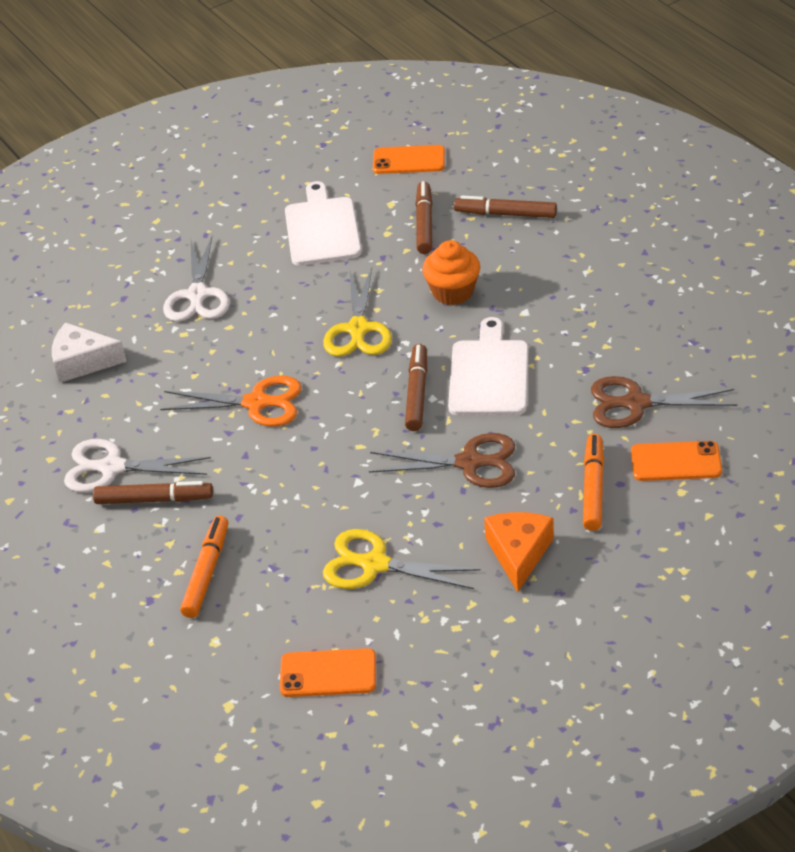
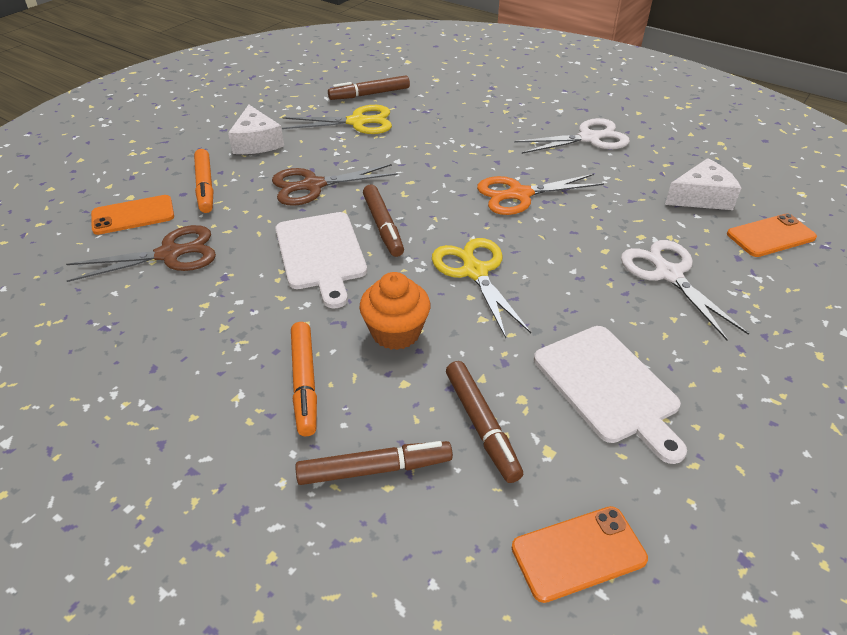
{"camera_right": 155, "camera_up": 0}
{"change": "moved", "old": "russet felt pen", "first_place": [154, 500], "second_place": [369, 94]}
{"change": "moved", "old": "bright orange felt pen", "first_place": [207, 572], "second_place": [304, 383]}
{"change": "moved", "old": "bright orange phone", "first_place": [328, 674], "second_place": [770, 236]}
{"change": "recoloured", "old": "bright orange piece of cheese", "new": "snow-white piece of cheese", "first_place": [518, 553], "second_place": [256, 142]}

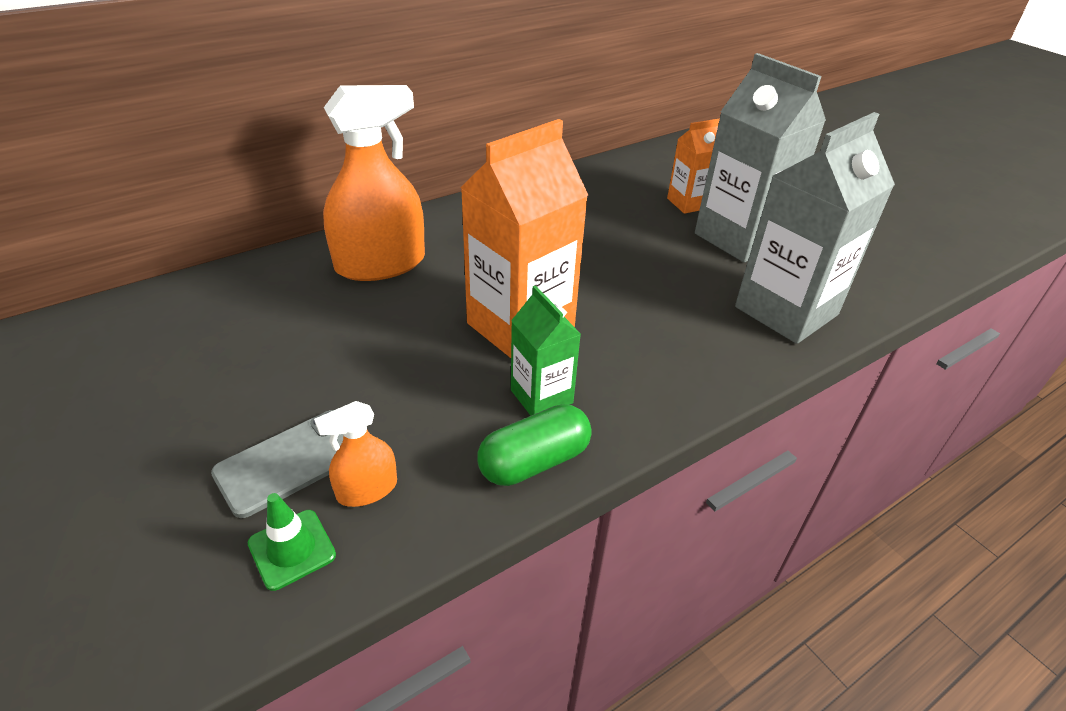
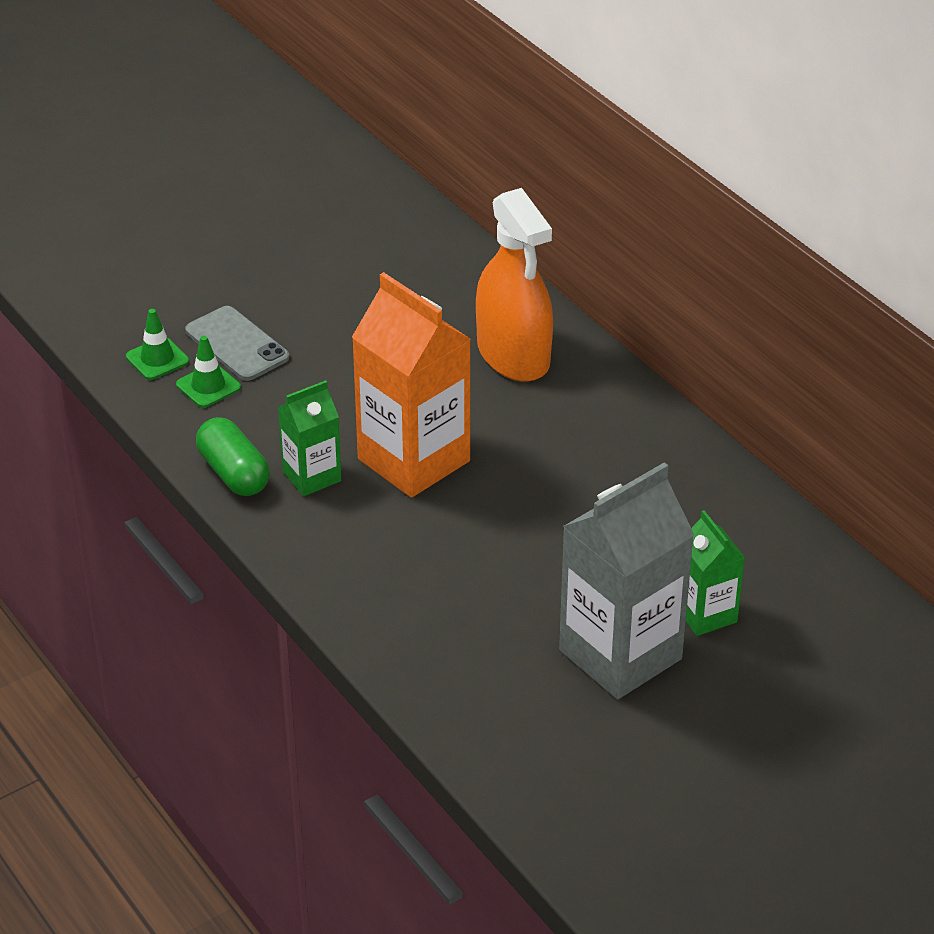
{"camera_right": 90, "camera_up": 0}
{"change": "removed", "old": "ash-grey juice carton", "first_place": [786, 311]}
{"change": "replaced", "old": "bright orange spray bottle", "new": "leaf-green safety cone", "first_place": [367, 489], "second_place": [208, 386]}
{"change": "recoloured", "old": "bright orange juice carton", "new": "leaf-green juice carton", "first_place": [689, 203], "second_place": [705, 614]}

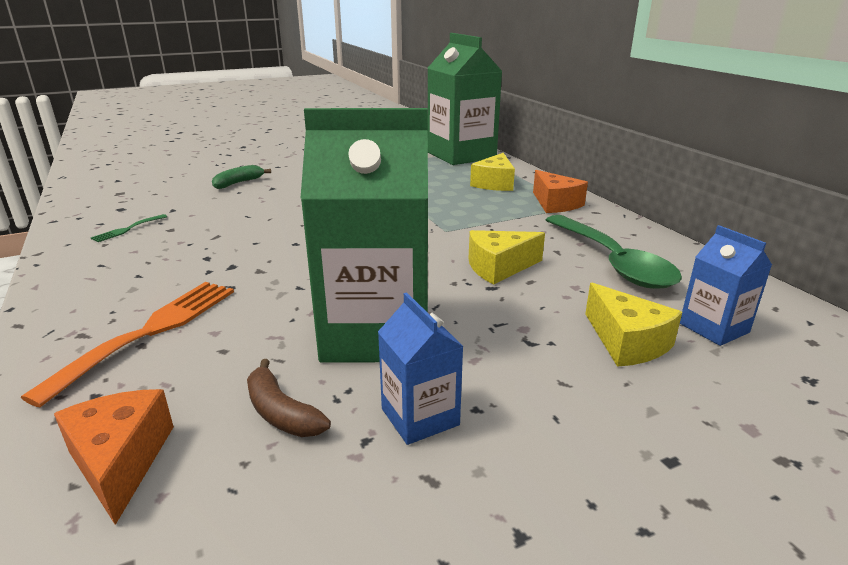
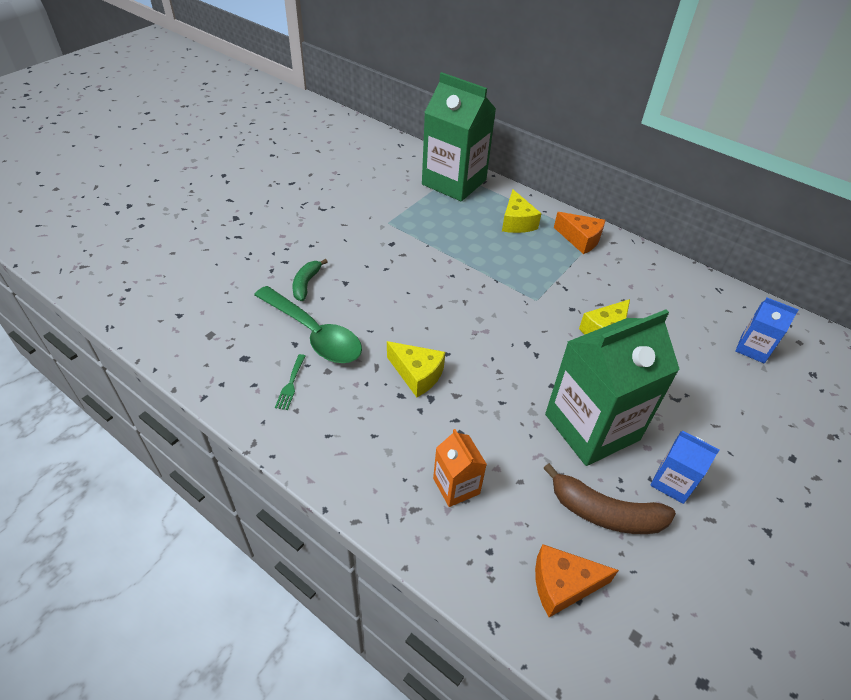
{"camera_right": -30, "camera_up": 20}
{"change": "moved", "old": "leaf-green teaspoon", "first_place": [612, 262], "second_place": [314, 334]}
{"change": "moved", "old": "golden piece of cheese", "first_place": [626, 342], "second_place": [417, 374]}
{"change": "replaced", "old": "bright orange fork", "new": "bright orange juice carton", "first_place": [150, 331], "second_place": [456, 486]}
{"change": "turned", "old": "bright orange piece of cheese", "first_place": [120, 461], "second_place": [563, 585], "degrees": -45}
{"change": "resized", "old": "russet toy banana", "first_place": [281, 413], "second_place": [605, 513], "factor": 1.59}

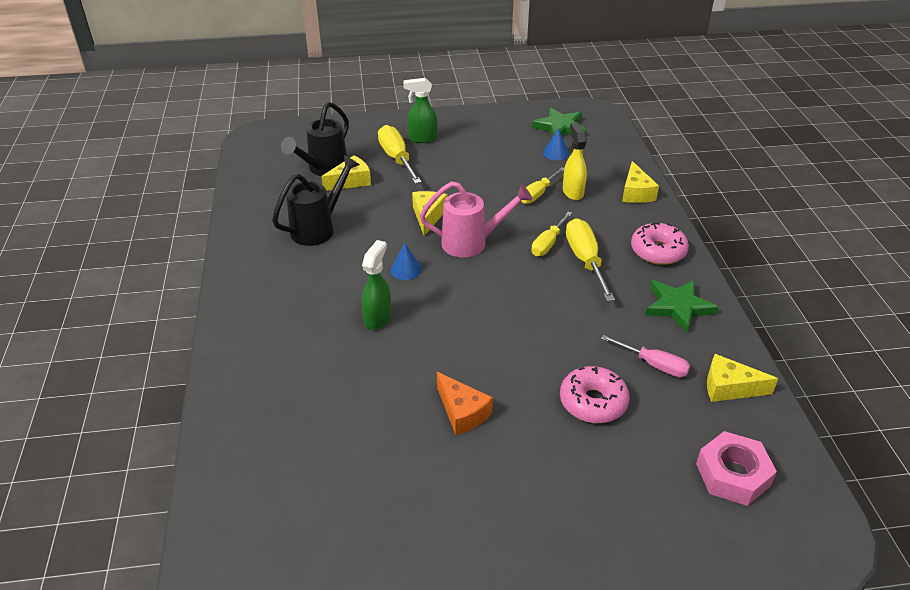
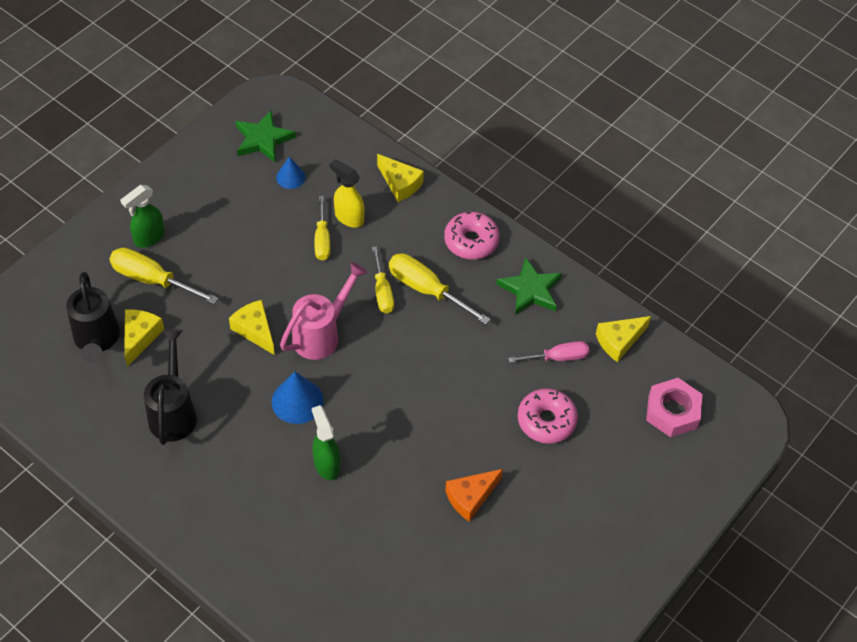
{"camera_right": -45, "camera_up": 15}
{"change": "turned", "old": "bright orange piece of cheese", "first_place": [462, 412], "second_place": [470, 497], "degrees": 135}
{"change": "resized", "old": "blue cone shape", "first_place": [406, 269], "second_place": [297, 401], "factor": 1.59}

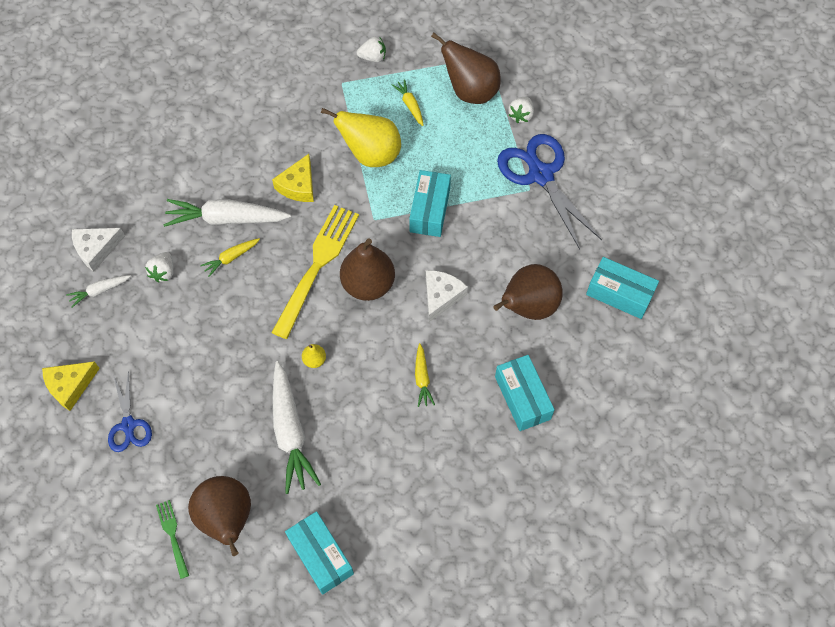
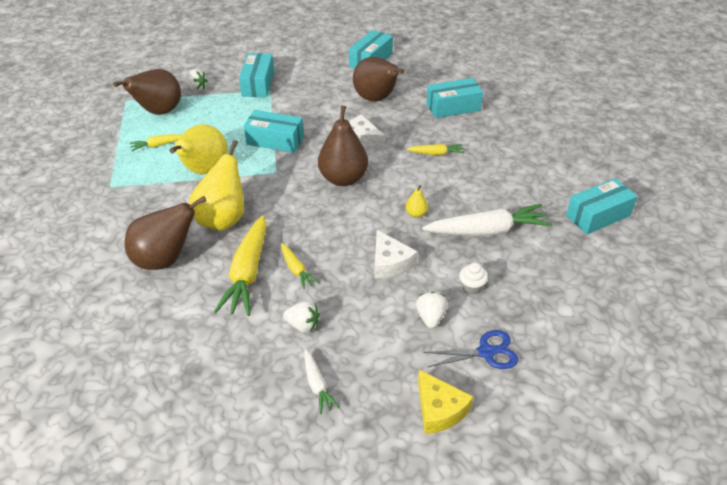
{"camera_right": -85, "camera_up": -20}
{"change": "removed", "old": "leaf-green fork", "first_place": [173, 536]}
{"change": "removed", "old": "golden fork", "first_place": [317, 267]}
{"change": "added", "new": "snow-white cupcake", "second_place": [471, 287]}
{"change": "moved", "old": "snow-white piece of cheese", "first_place": [96, 249], "second_place": [390, 262]}
{"change": "moved", "old": "russet pear fruit", "first_place": [227, 519], "second_place": [165, 259]}
{"change": "moved", "old": "snow-white strawberry", "first_place": [373, 57], "second_place": [430, 317]}
{"change": "replaced", "old": "golden piece of cheese", "new": "golden pear fruit", "first_place": [298, 186], "second_place": [223, 219]}
{"change": "replaced", "old": "blue scissors", "new": "aqua parcel", "first_place": [540, 175], "second_place": [258, 84]}
{"change": "recoloured", "old": "snow-white toy carrot", "new": "golden toy carrot", "first_place": [226, 219], "second_place": [247, 273]}

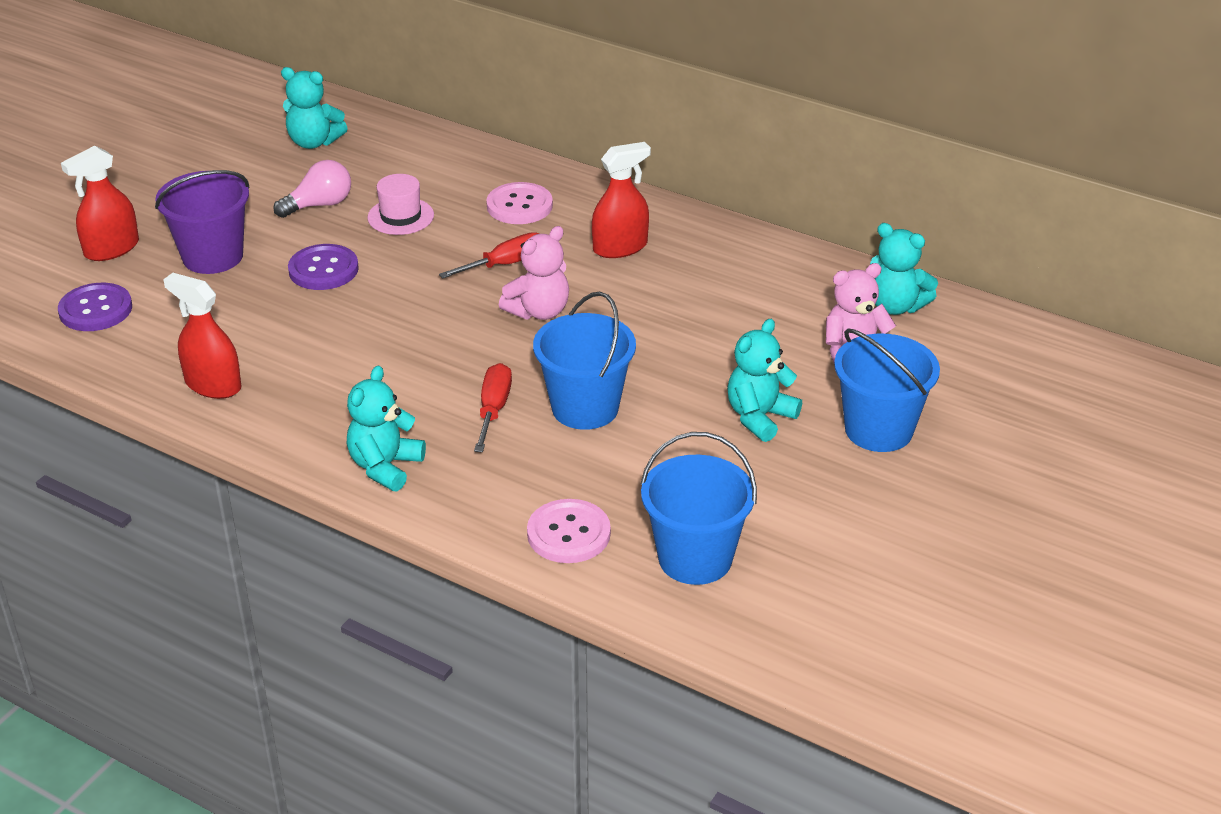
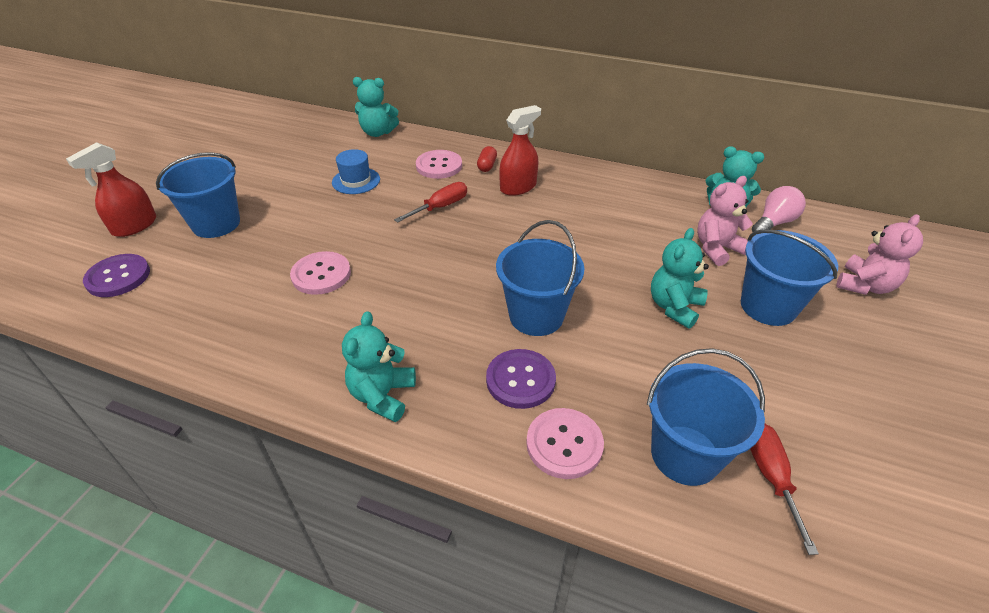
{"camera_right": -10, "camera_up": 5}
{"change": "removed", "old": "scarlet spray bottle", "first_place": [213, 385]}
{"change": "added", "new": "pink shirt button", "second_place": [321, 274]}
{"change": "added", "new": "scarlet pill shape", "second_place": [487, 166]}
{"change": "moved", "old": "pink bulb", "first_place": [319, 205], "second_place": [773, 223]}
{"change": "moved", "old": "aqua teddy", "first_place": [314, 142], "second_place": [377, 132]}
{"change": "moved", "old": "violet shirt button", "first_place": [323, 269], "second_place": [520, 380]}
{"change": "moved", "old": "scarlet screwdriver", "first_place": [493, 409], "second_place": [770, 476]}
{"change": "moved", "old": "pink teddy", "first_place": [539, 311], "second_place": [864, 285]}
{"change": "recoloured", "old": "violet bucket", "new": "blue bucket", "first_place": [212, 256], "second_place": [216, 224]}
{"change": "recoloured", "old": "pink tall hat", "new": "blue tall hat", "first_place": [400, 216], "second_place": [356, 181]}

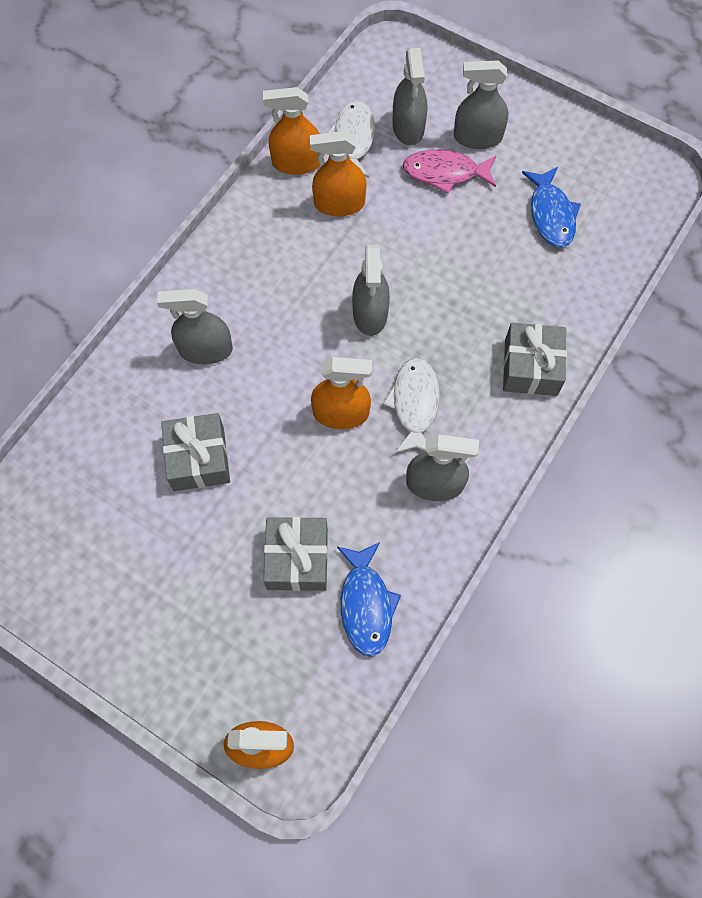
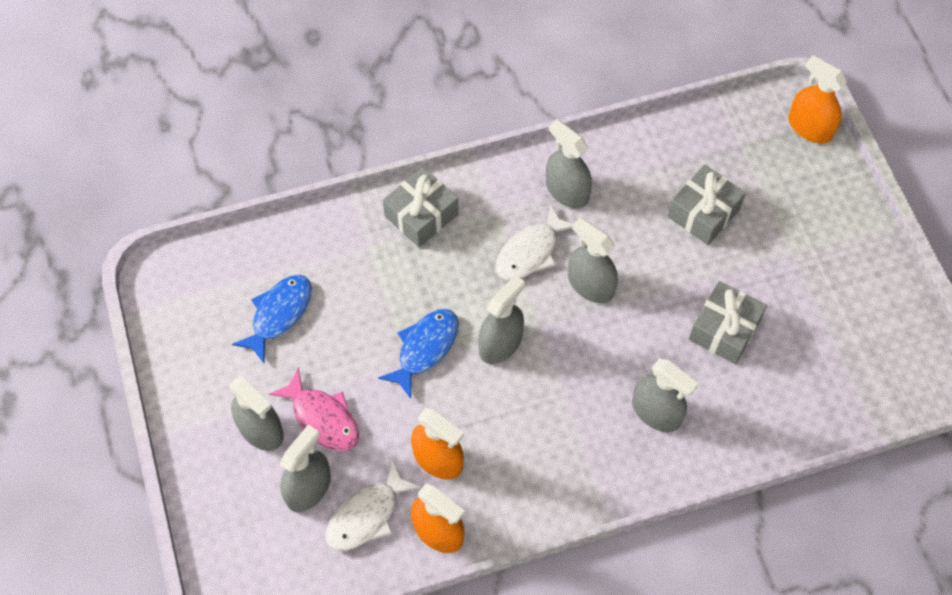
{"camera_right": -140, "camera_up": -5}
{"change": "moved", "old": "blue toy fish", "first_place": [366, 604], "second_place": [425, 349]}
{"change": "recoloured", "old": "bright orange spray bottle", "new": "ash-grey spray bottle", "first_place": [341, 413], "second_place": [590, 285]}

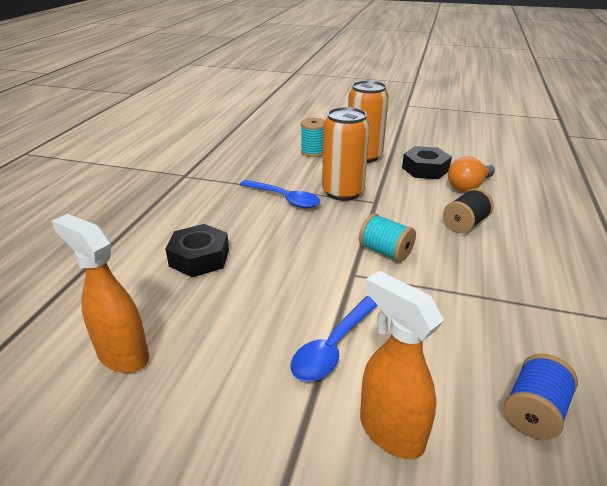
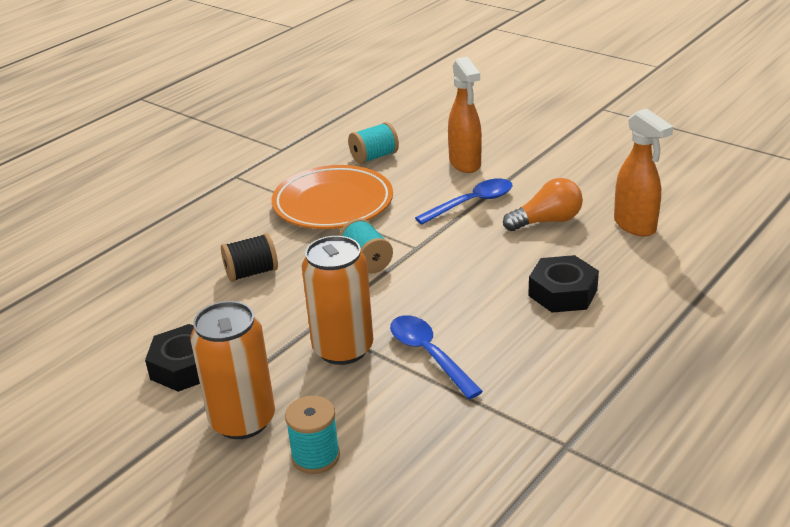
{"camera_right": -155, "camera_up": 0}
{"change": "added", "new": "bright orange plate", "second_place": [333, 204]}
{"change": "moved", "old": "bright orange bulb", "first_place": [469, 186], "second_place": [547, 221]}
{"change": "recoloured", "old": "blue reel of thread", "new": "aqua reel of thread", "first_place": [534, 411], "second_place": [374, 157]}

